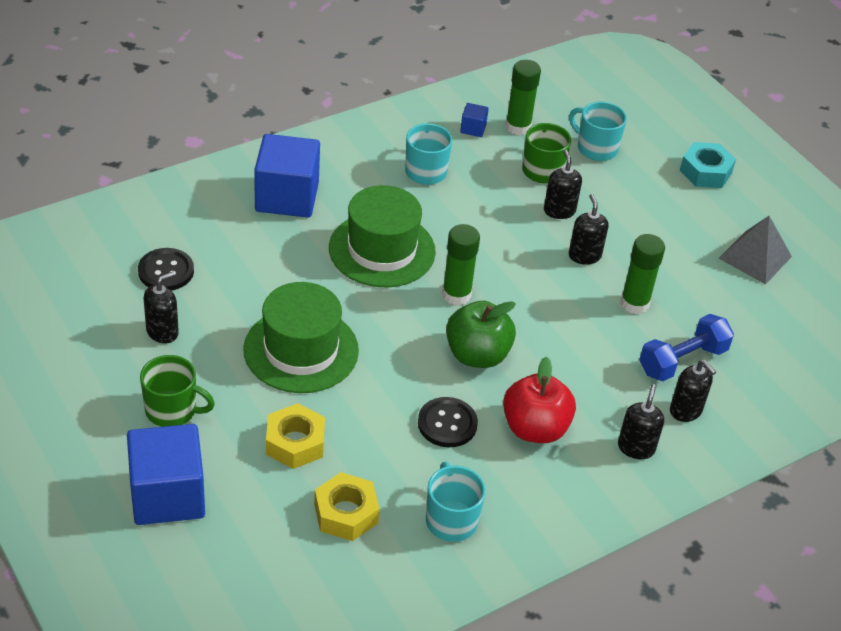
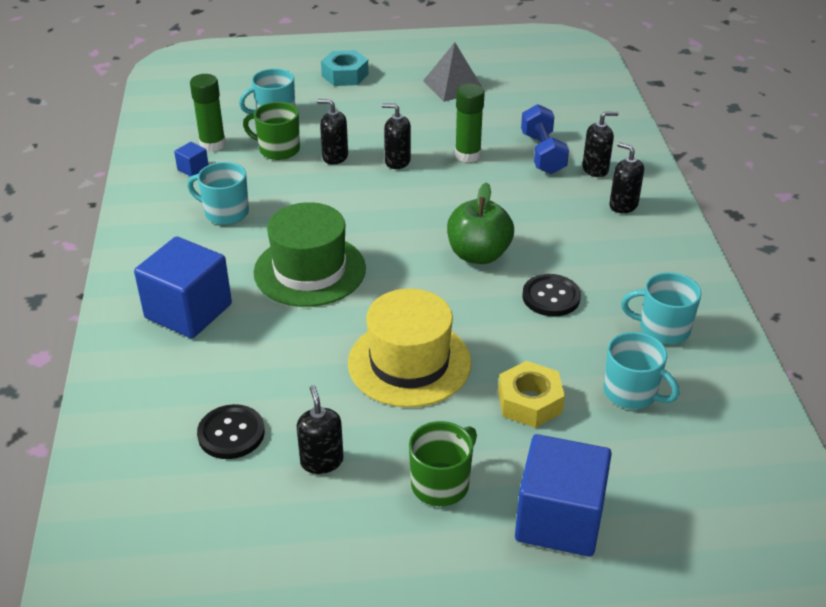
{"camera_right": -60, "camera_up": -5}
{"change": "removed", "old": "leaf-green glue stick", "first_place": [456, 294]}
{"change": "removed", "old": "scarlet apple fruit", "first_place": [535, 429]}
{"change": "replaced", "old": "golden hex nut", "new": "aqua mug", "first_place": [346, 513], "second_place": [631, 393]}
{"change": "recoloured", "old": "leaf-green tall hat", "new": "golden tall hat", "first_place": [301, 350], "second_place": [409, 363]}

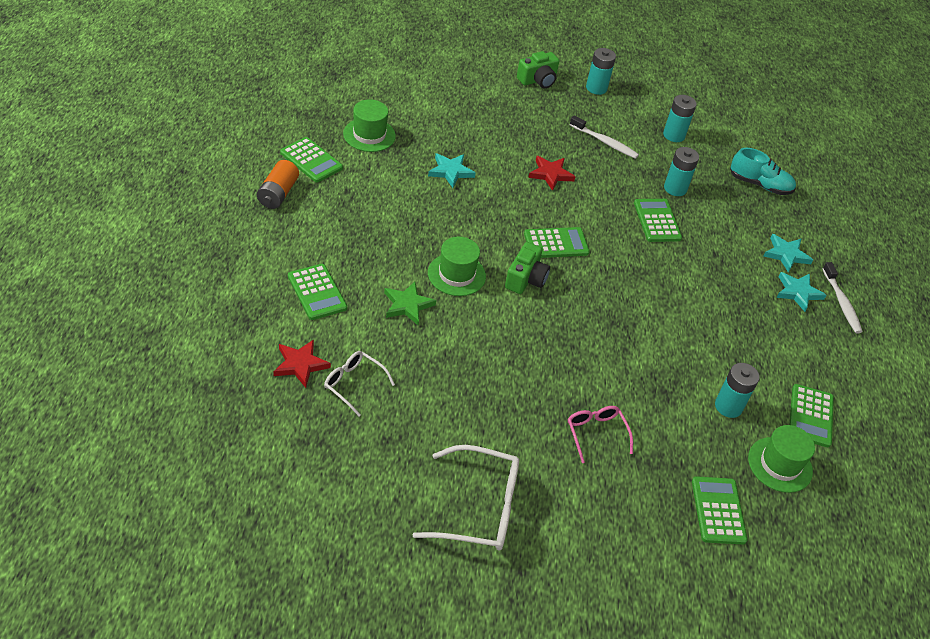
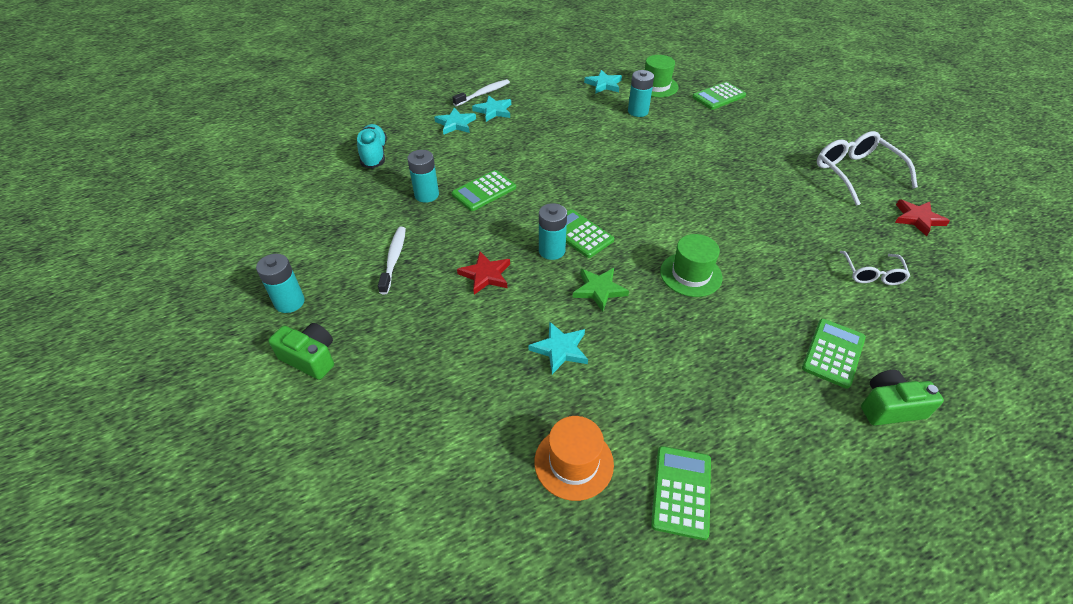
{"camera_right": -115, "camera_up": 0}
{"change": "removed", "old": "bright orange battery", "first_place": [278, 194]}
{"change": "removed", "old": "pink eyeglasses", "first_place": [596, 433]}
{"change": "moved", "old": "scarlet star shape", "first_place": [300, 365], "second_place": [917, 219]}
{"change": "moved", "old": "leaf-green star shape", "first_place": [407, 305], "second_place": [599, 290]}
{"change": "moved", "old": "leaf-green camera", "first_place": [525, 279], "second_place": [889, 407]}
{"change": "moved", "old": "aqua battery", "first_place": [674, 135], "second_place": [551, 250]}
{"change": "replaced", "old": "leaf-green pocket calculator", "new": "aqua star shape", "first_place": [811, 416], "second_place": [604, 84]}
{"change": "recoloured", "old": "leaf-green tall hat", "new": "bright orange tall hat", "first_place": [369, 135], "second_place": [573, 462]}

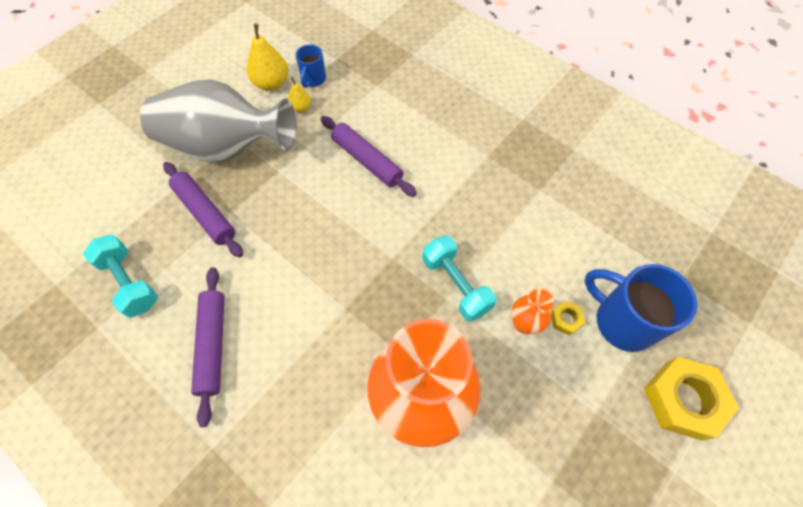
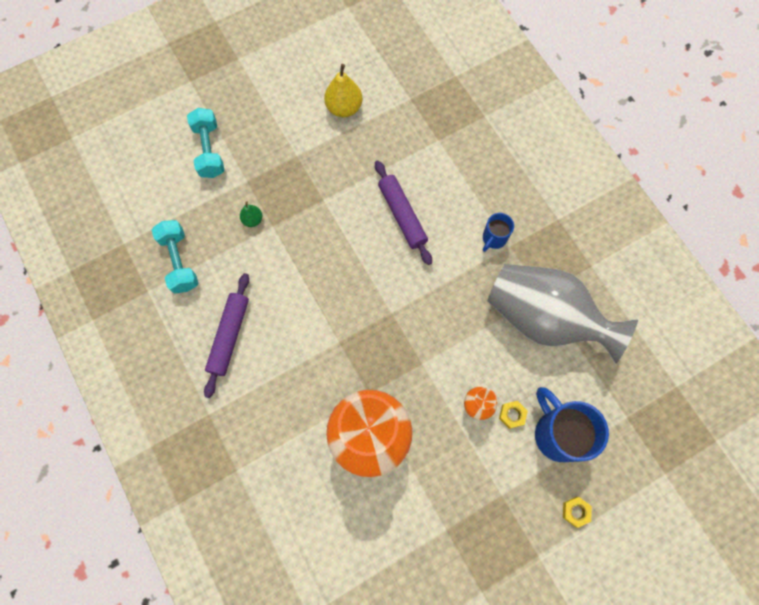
{"camera_right": 20, "camera_up": 10}
{"change": "removed", "old": "golden pear fruit", "first_place": [301, 108]}
{"change": "moved", "old": "ash-grey flower vase", "first_place": [226, 147], "second_place": [544, 318]}
{"change": "moved", "old": "blue mug", "first_place": [313, 79], "second_place": [493, 238]}
{"change": "moved", "old": "aqua dumbbell", "first_place": [456, 285], "second_place": [209, 150]}
{"change": "replaced", "old": "violet pastry roller", "new": "leaf-green pear fruit", "first_place": [205, 213], "second_place": [252, 220]}
{"change": "resized", "old": "golden hex nut", "first_place": [683, 400], "second_place": [575, 511], "factor": 0.45}

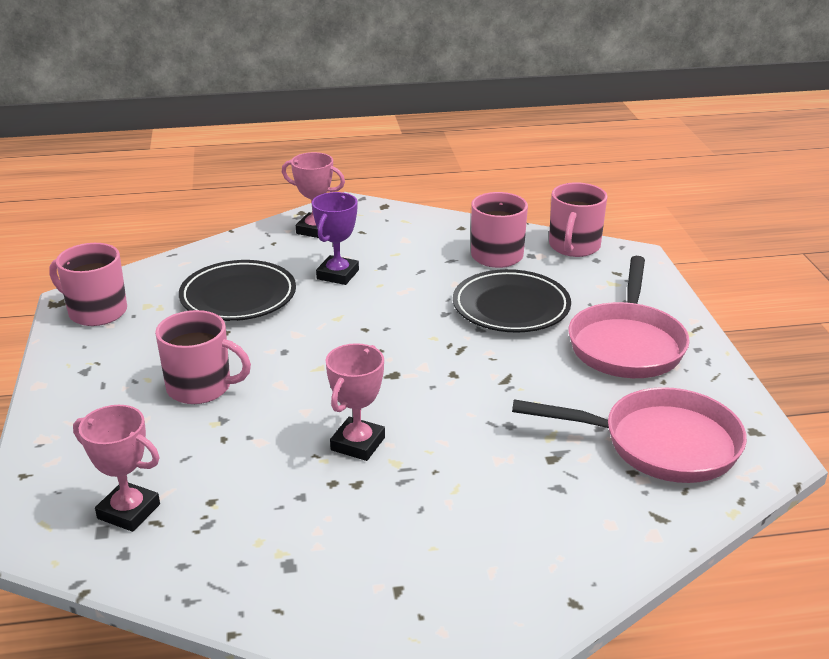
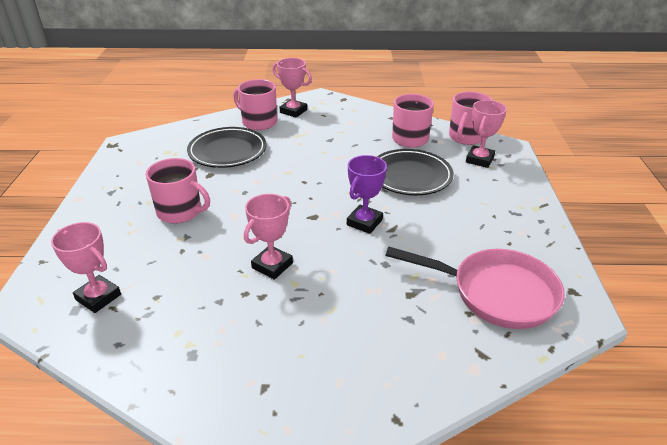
{"camera_right": 10, "camera_up": 5}
{"change": "removed", "old": "pink skillet", "first_place": [626, 344]}
{"change": "added", "new": "pink trophy", "second_place": [479, 160]}
{"change": "moved", "old": "pink mug", "first_place": [96, 311], "second_place": [258, 122]}
{"change": "moved", "old": "violet trophy", "first_place": [337, 274], "second_place": [364, 222]}

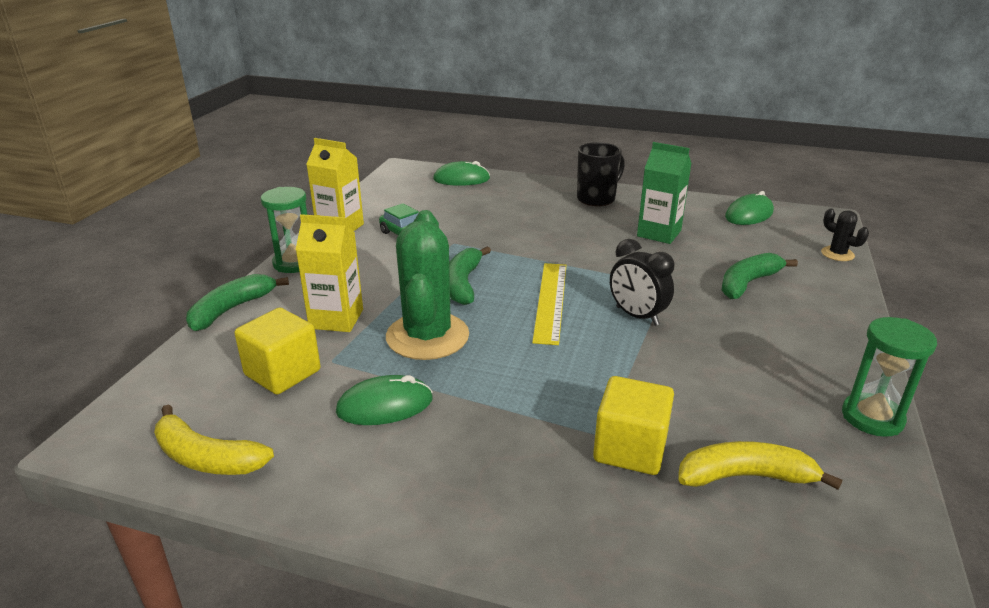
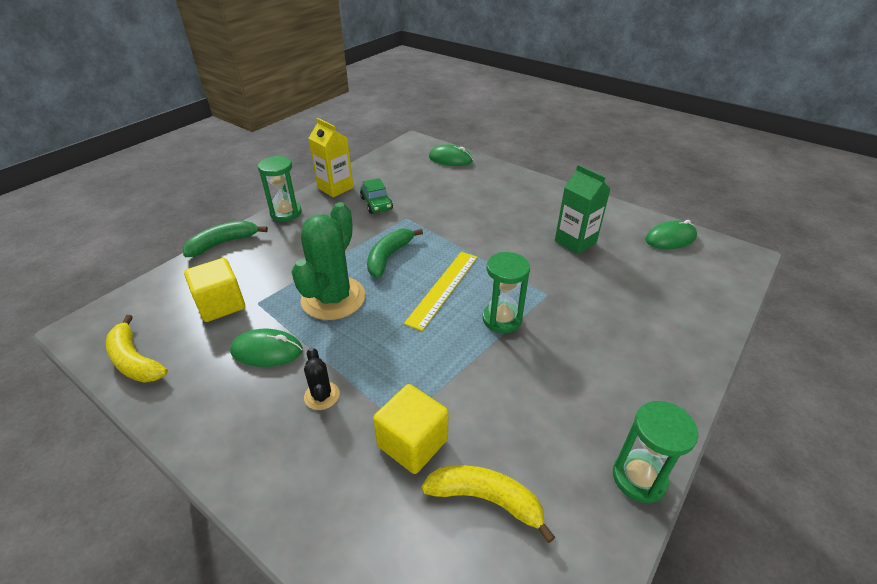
{"camera_right": 20, "camera_up": 10}
{"change": "removed", "old": "golden juice carton", "first_place": [336, 319]}
{"change": "removed", "old": "black mug", "first_place": [597, 198]}
{"change": "removed", "old": "leaf-green toy banana", "first_place": [748, 283]}
{"change": "moved", "old": "black saguaro cactus", "first_place": [837, 254], "second_place": [322, 396]}
{"change": "replaced", "old": "black bedside clock", "new": "leaf-green sand timer", "first_place": [637, 316], "second_place": [502, 319]}

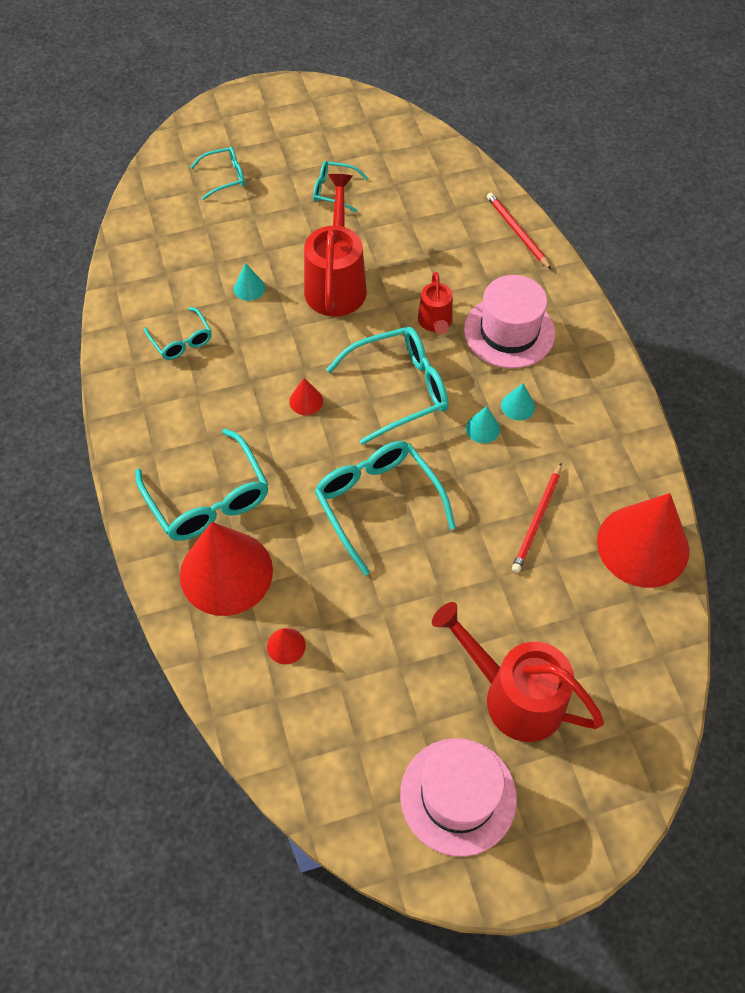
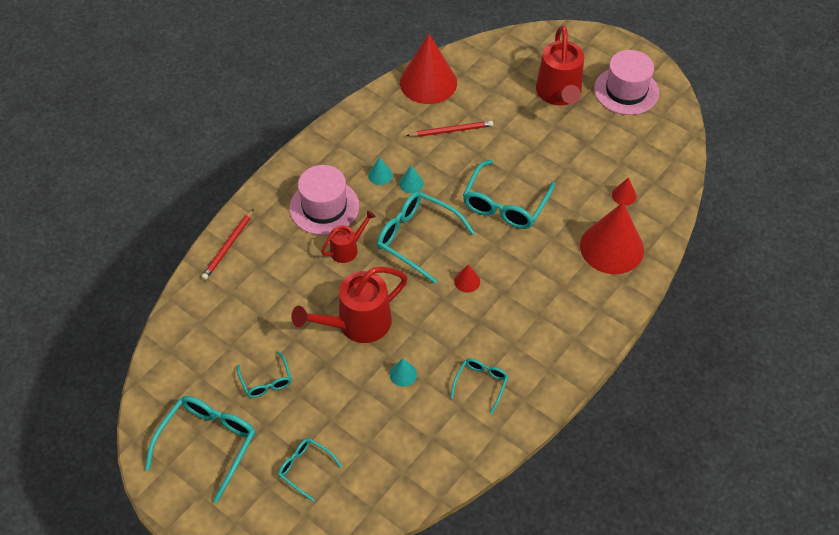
{"camera_right": -125, "camera_up": -5}
{"change": "moved", "old": "aqua eyeglasses", "first_place": [208, 499], "second_place": [208, 443]}

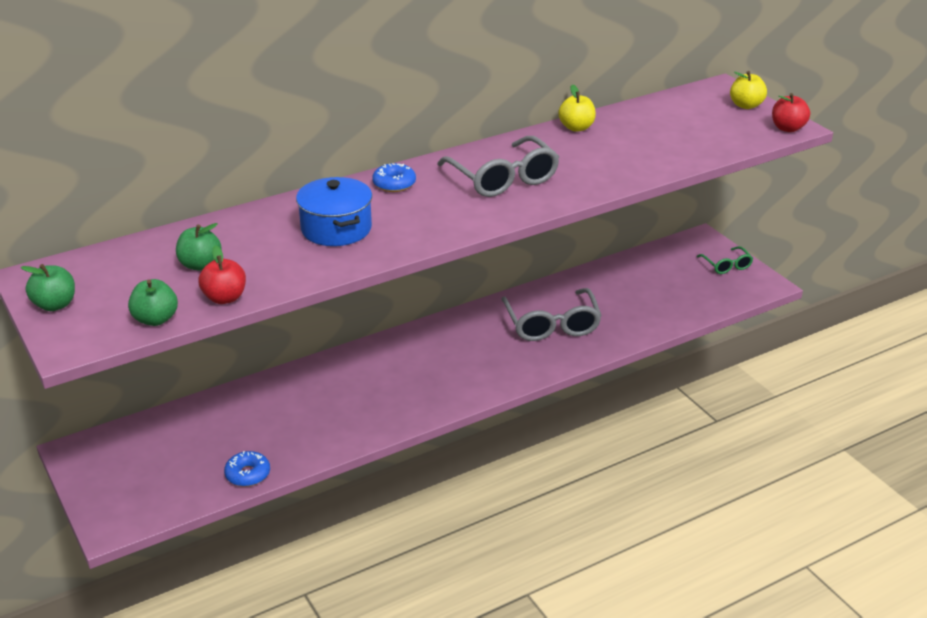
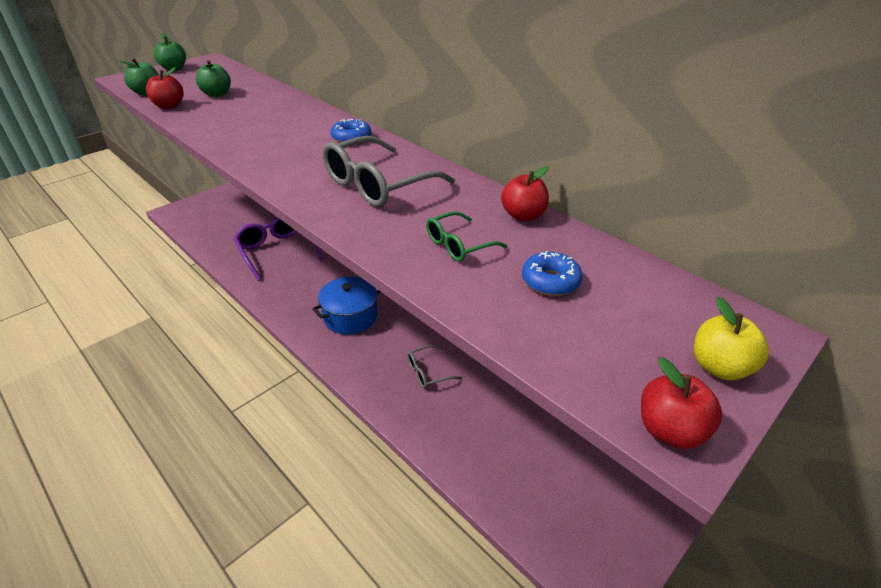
{"camera_right": 75, "camera_up": 5}
{"change": "added", "new": "violet eyeglasses", "second_place": [277, 251]}
{"change": "moved", "old": "blue doughnut", "first_place": [248, 474], "second_place": [550, 281]}
{"change": "moved", "old": "blue cooking pot", "first_place": [336, 229], "second_place": [350, 317]}
{"change": "moved", "old": "leaf-green eyeglasses", "first_place": [726, 265], "second_place": [458, 245]}
{"change": "recoloured", "old": "golden apple fruit", "new": "scarlet apple fruit", "first_place": [576, 128], "second_place": [523, 215]}
{"change": "resized", "old": "ash-grey eyeglasses", "first_place": [551, 324], "second_place": [428, 372], "factor": 0.54}

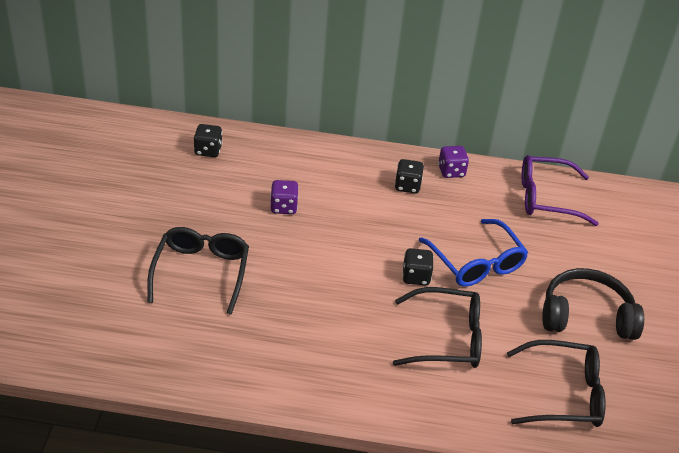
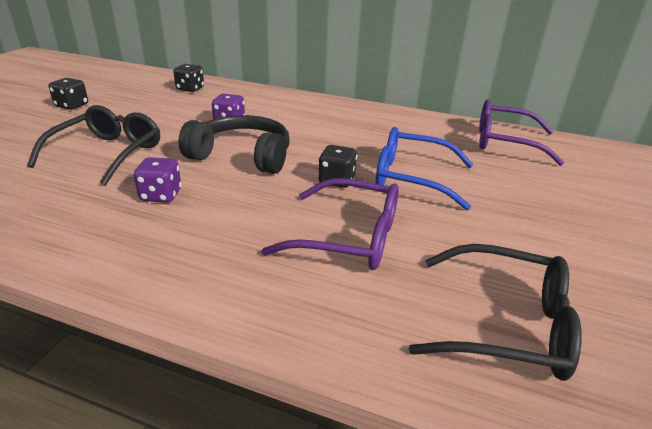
{"camera_right": 15, "camera_up": -10}
{"change": "moved", "old": "black die", "first_place": [407, 186], "second_place": [72, 106]}
{"change": "moved", "old": "violet die", "first_place": [451, 171], "second_place": [161, 195]}
{"change": "moved", "old": "black headphones", "first_place": [586, 316], "second_place": [242, 156]}
{"change": "recoloured", "old": "black eyeglasses", "new": "violet eyeglasses", "first_place": [447, 338], "second_place": [349, 237]}
{"change": "turned", "old": "blue eyeglasses", "first_place": [476, 263], "second_place": [412, 178], "degrees": 120}

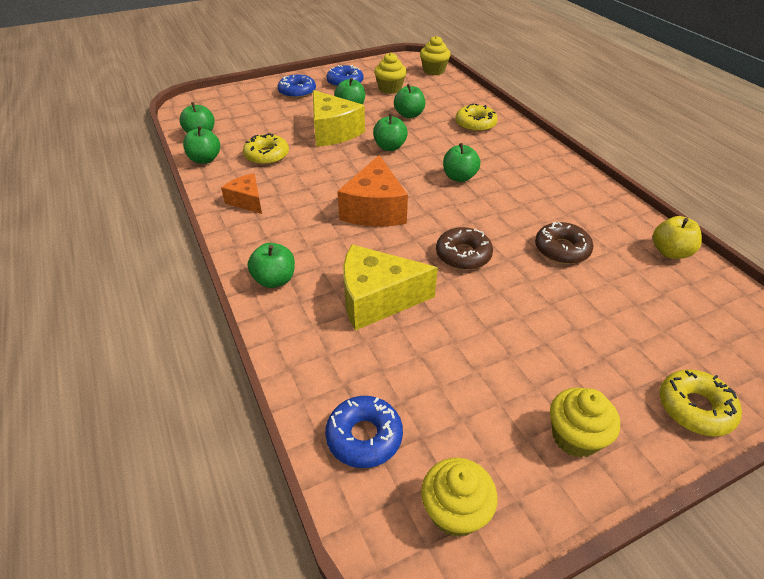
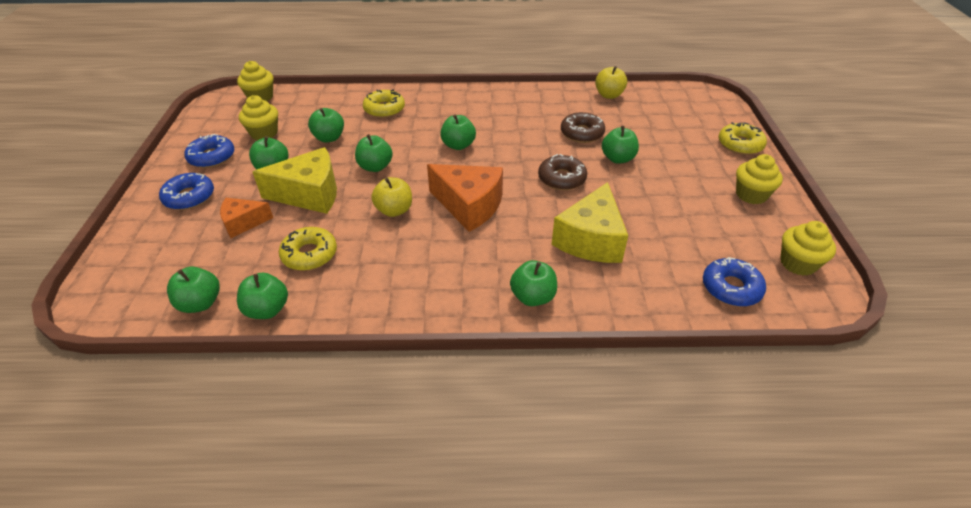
{"camera_right": -65, "camera_up": 0}
{"change": "added", "new": "golden apple fruit", "second_place": [394, 210]}
{"change": "added", "new": "leaf-green apple fruit", "second_place": [618, 158]}
{"change": "moved", "old": "bright orange piece of cheese", "first_place": [247, 201], "second_place": [243, 223]}

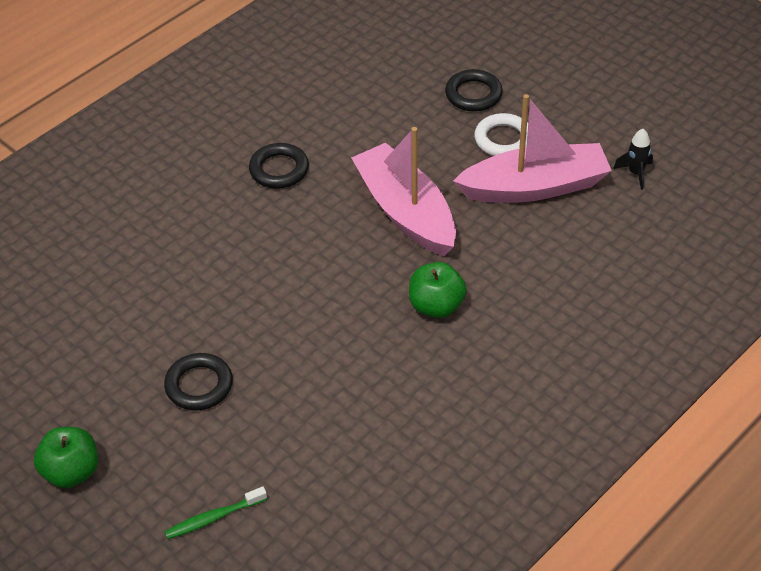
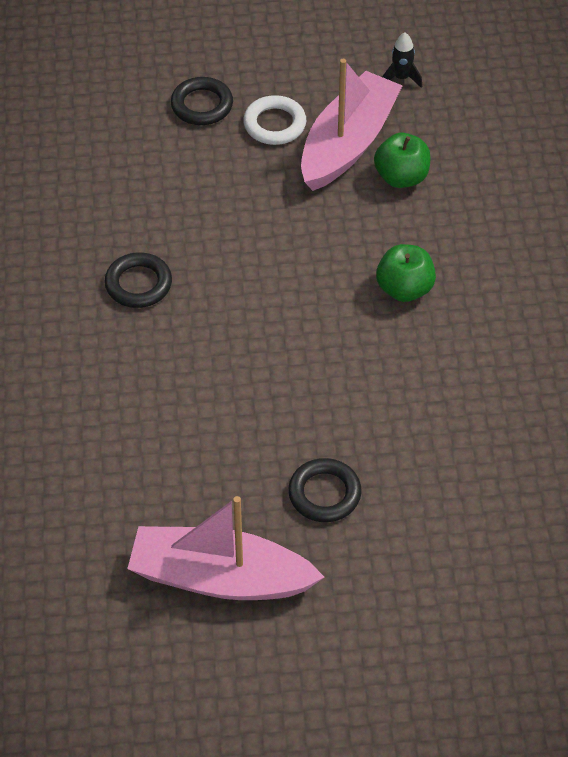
{"camera_right": -50, "camera_up": 5}
{"change": "removed", "old": "leaf-green dental brush", "first_place": [213, 518]}
{"change": "moved", "old": "leaf-green apple fruit", "first_place": [71, 472], "second_place": [401, 177]}
{"change": "moved", "old": "pink boat", "first_place": [405, 212], "second_place": [220, 578]}

